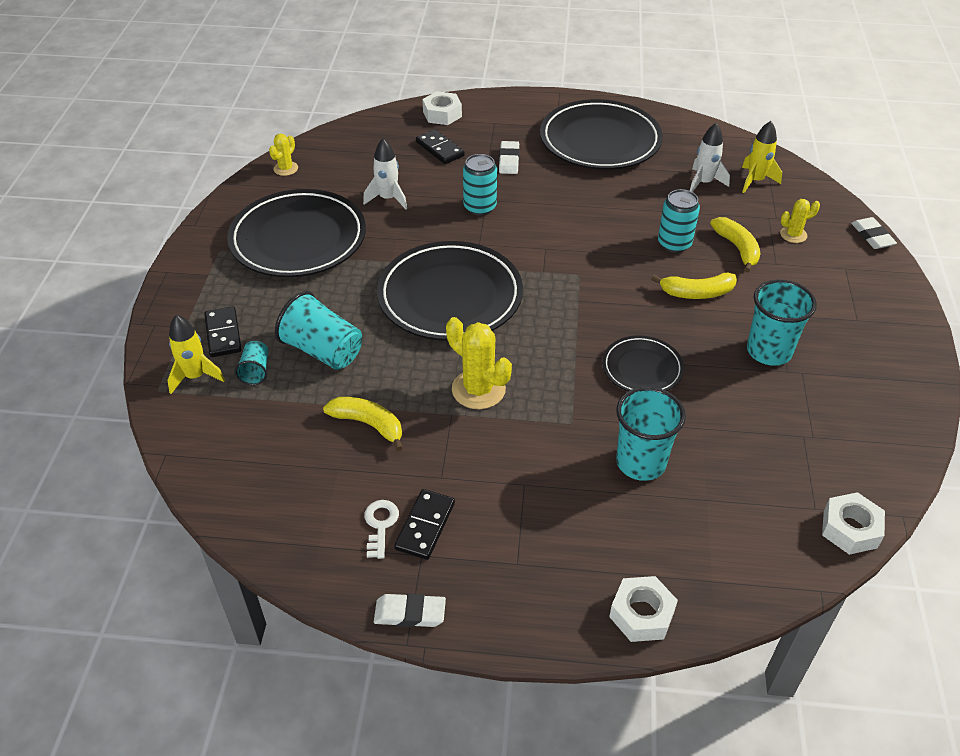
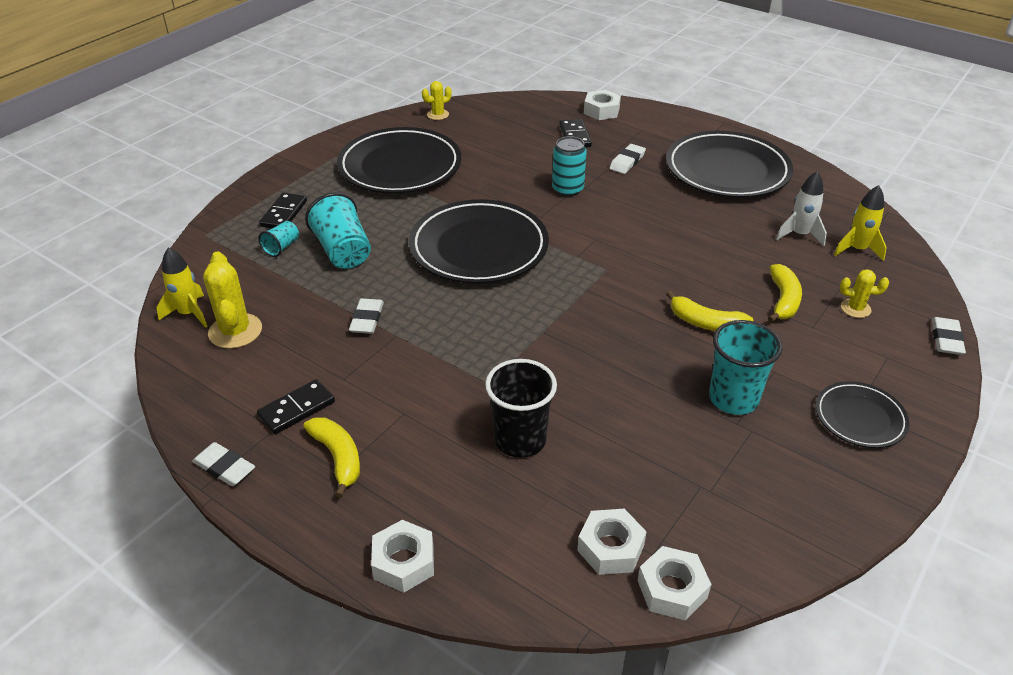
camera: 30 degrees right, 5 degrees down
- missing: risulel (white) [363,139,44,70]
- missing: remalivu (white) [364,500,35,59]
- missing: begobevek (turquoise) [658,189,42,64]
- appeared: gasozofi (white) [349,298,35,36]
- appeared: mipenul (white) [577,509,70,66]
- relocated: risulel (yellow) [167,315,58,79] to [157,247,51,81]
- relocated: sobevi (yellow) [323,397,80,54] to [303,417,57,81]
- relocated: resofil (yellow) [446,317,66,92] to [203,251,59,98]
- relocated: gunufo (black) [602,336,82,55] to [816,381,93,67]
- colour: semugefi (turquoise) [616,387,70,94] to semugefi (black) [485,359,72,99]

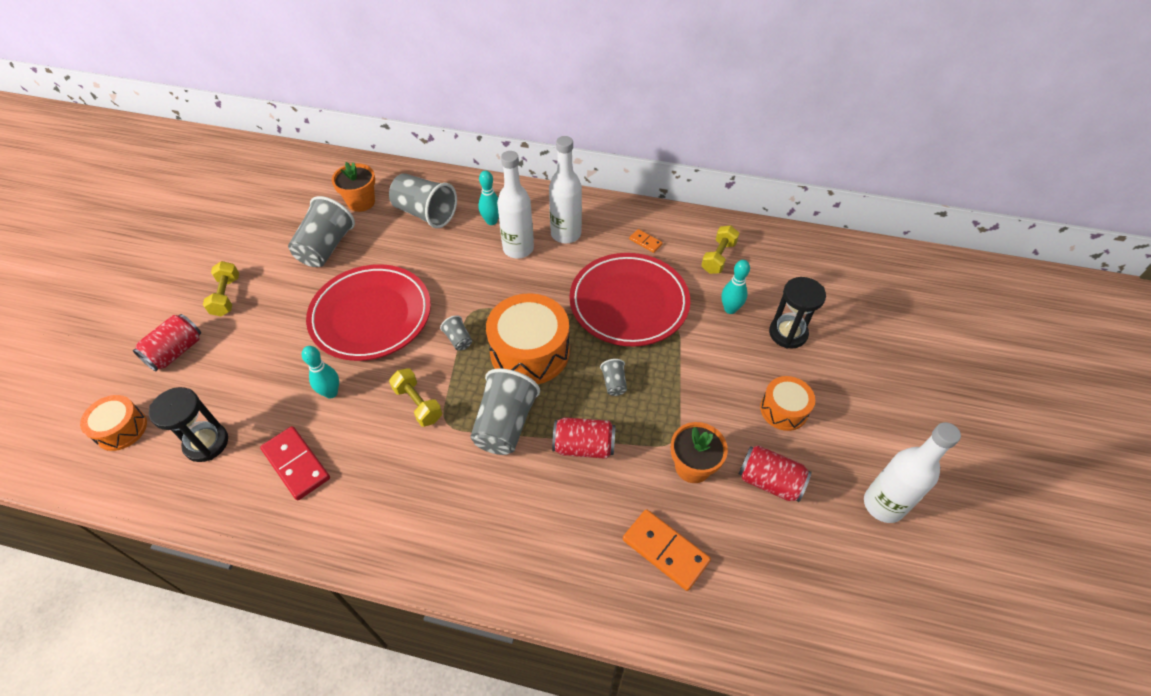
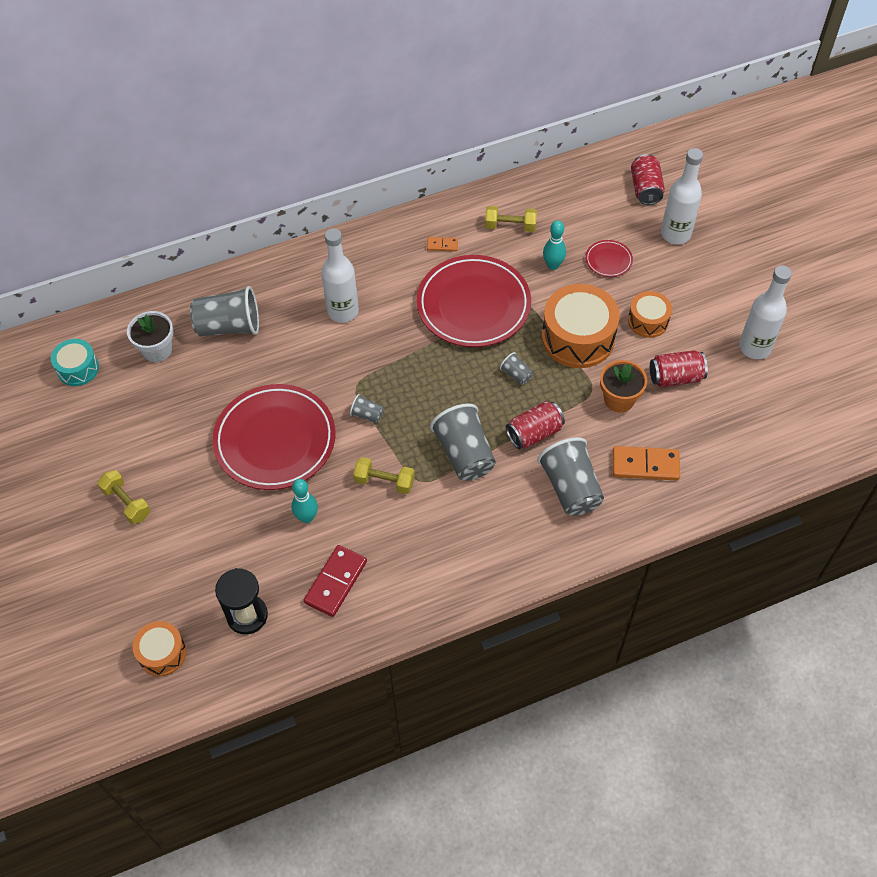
camera: 35 degrees left, 5 degrees up
- missing: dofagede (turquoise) [478,170,21,55]
- appeared: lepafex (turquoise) [51,339,48,47]
- relocated: begobevek (red) [133,314,68,57] to [631,154,34,51]
- relocated: semugefi (grey) [288,196,67,71] to [537,437,67,79]
- relocated: lepafex (orange) [486,293,84,91] to [542,284,78,84]
- relocated: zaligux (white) [549,136,33,107] to [661,148,42,96]
- exchanged: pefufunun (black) [769,277,57,72] to gunufo (red) [585,240,48,37]
- colour: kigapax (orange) [332,162,43,50] to kigapax (white) [127,311,46,51]
- spun: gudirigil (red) [260,426,70,74] = [304,545,63,72] 75 degrees counterclockwise
- spun: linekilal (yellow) [701,225,38,49] = [485,206,52,26] 75 degrees counterclockwise

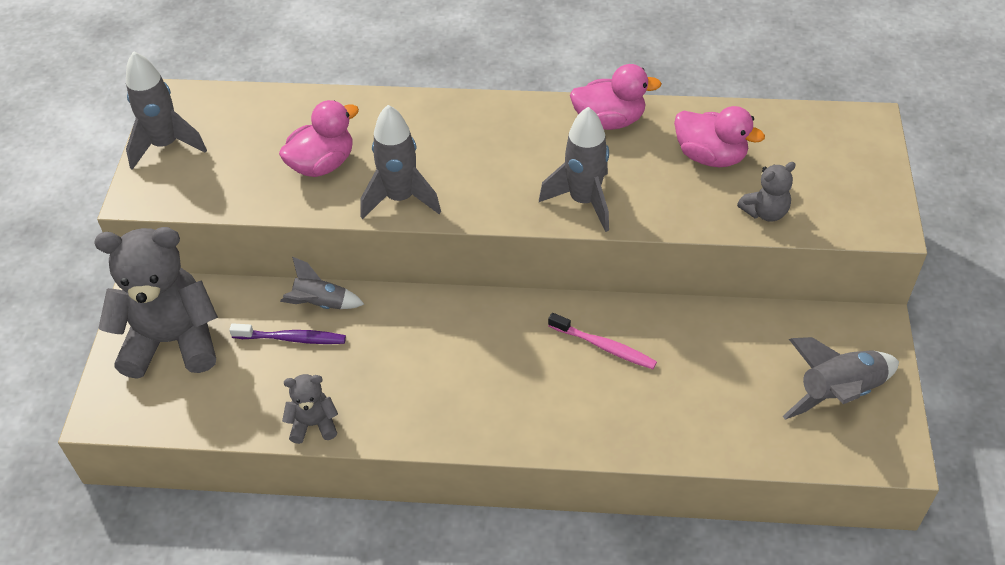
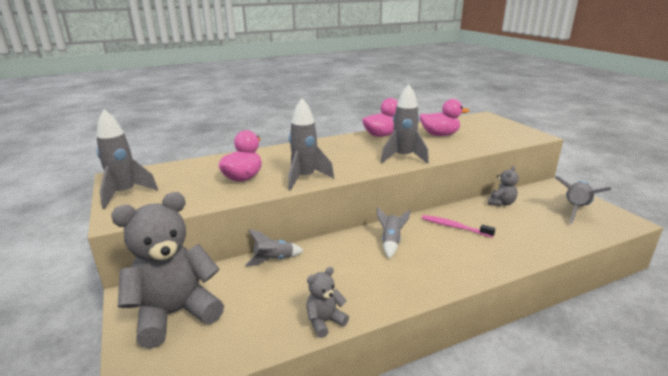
camera: 30 degrees left, 25 degrees down
- missing: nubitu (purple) [229,323,117,21]
- appeared: risulel (grey) [377,207,34,51]
- relocated: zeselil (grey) [737,162,59,60] to [488,166,31,40]
- spun: nubitu (pink) [548,313,109,56] = [422,215,74,23] 150 degrees counterclockwise

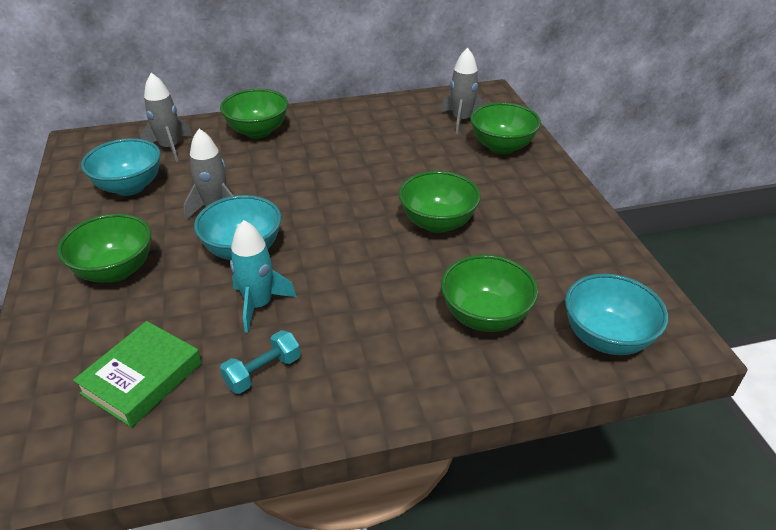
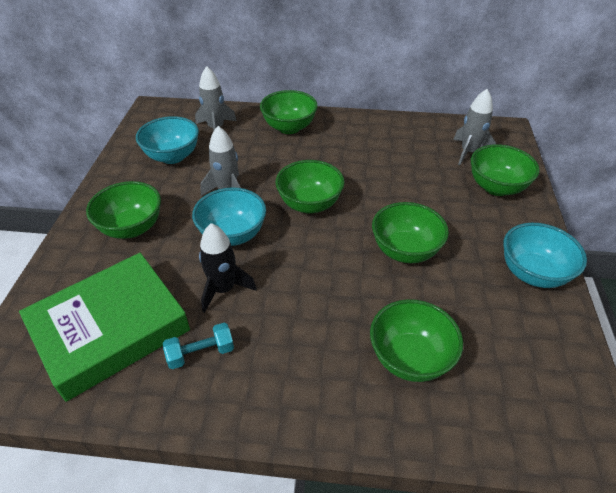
camera: 20 degrees right, 5 degrees up
- appeared: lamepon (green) [275,160,70,53]
- relocated: lamepon (turquoise) [565,274,103,81] to [503,223,84,65]
- colour: risulel (turquoise) [230,220,66,113] to risulel (black) [199,223,58,90]
- size: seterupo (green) [73,321,129,107] = [19,253,171,149] x1.66

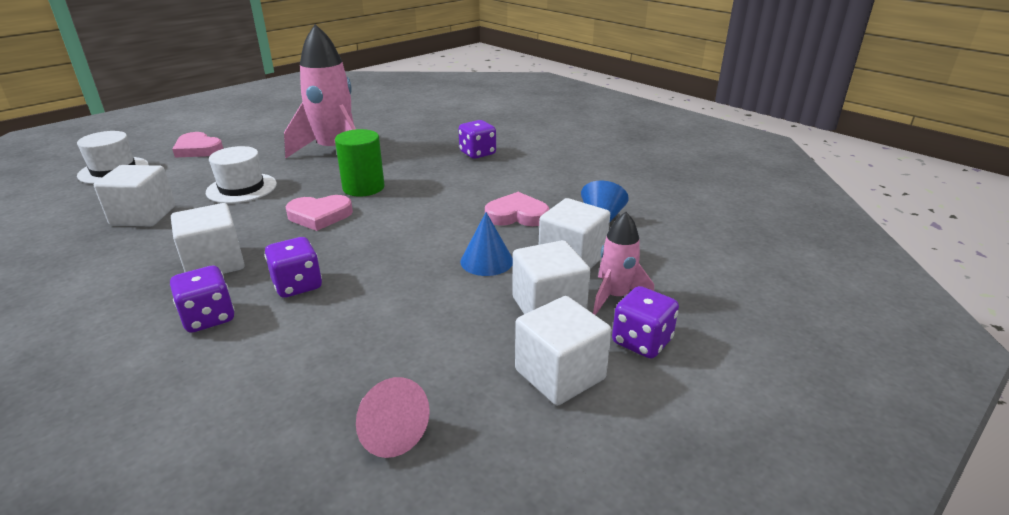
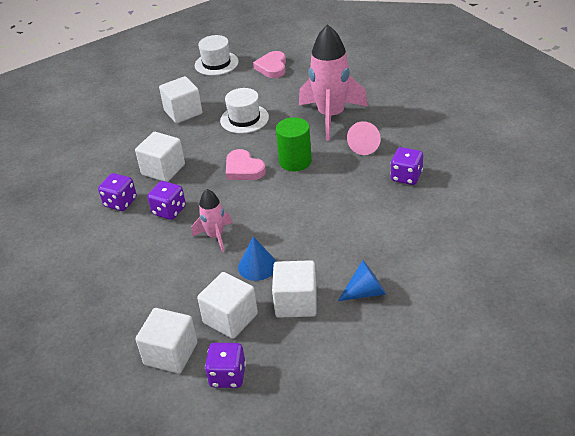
camera: 60 degrees right, 10 degrees up
- missing: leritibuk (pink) [485,192,65,34]
- relocated: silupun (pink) [356,377,74,81] to [347,121,34,34]
- relocated: risulel (pink) [593,212,61,103] to [192,189,40,63]

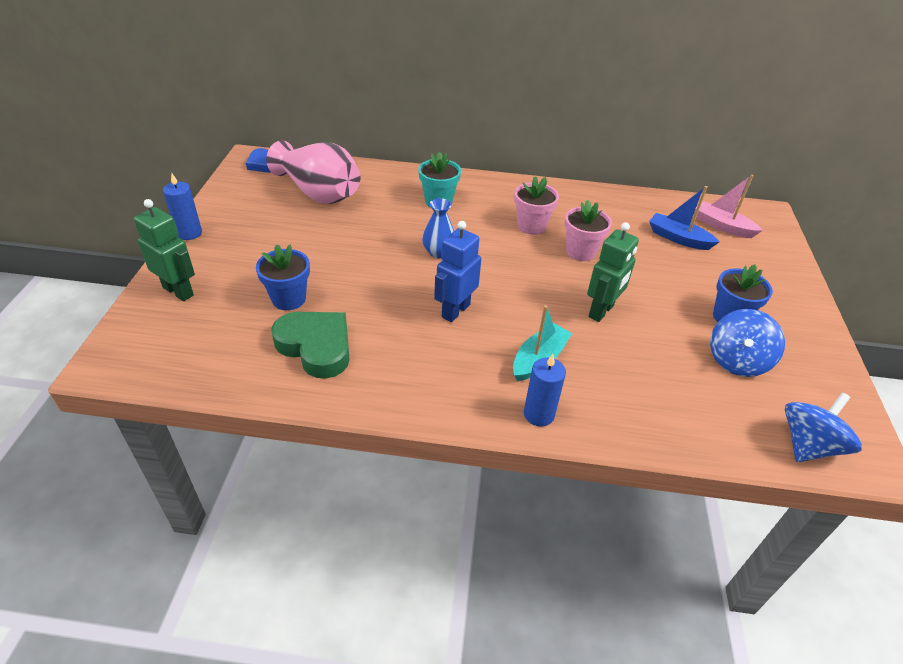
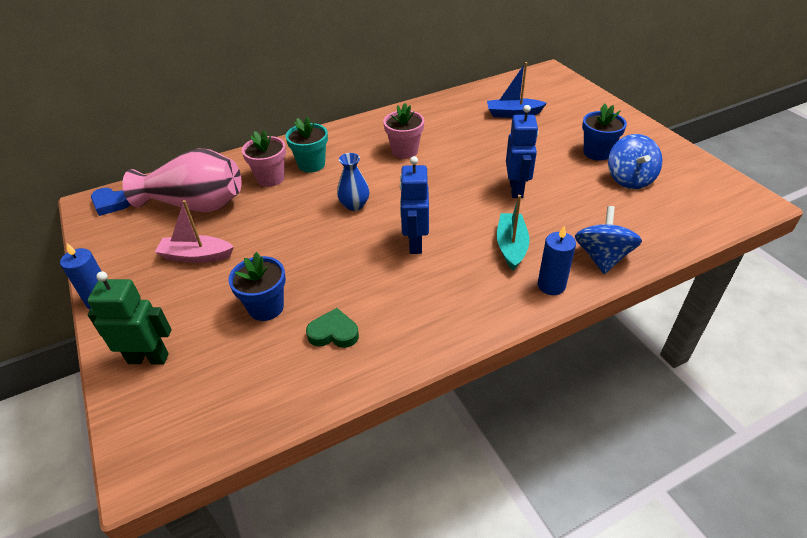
camera: 30 degrees left, 0 degrees up
- relocated: kigapax (pink) [565,200,47,61] to [242,130,44,57]
- relocated: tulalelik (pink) [695,175,68,63] to [155,200,79,63]
- relocated: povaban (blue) [785,392,77,70] to [575,206,67,68]
- colour: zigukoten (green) [587,222,52,100] to zigukoten (blue) [506,105,33,93]
- size: leritibuk (green) [271,312,79,67] = [306,308,53,40] x0.58

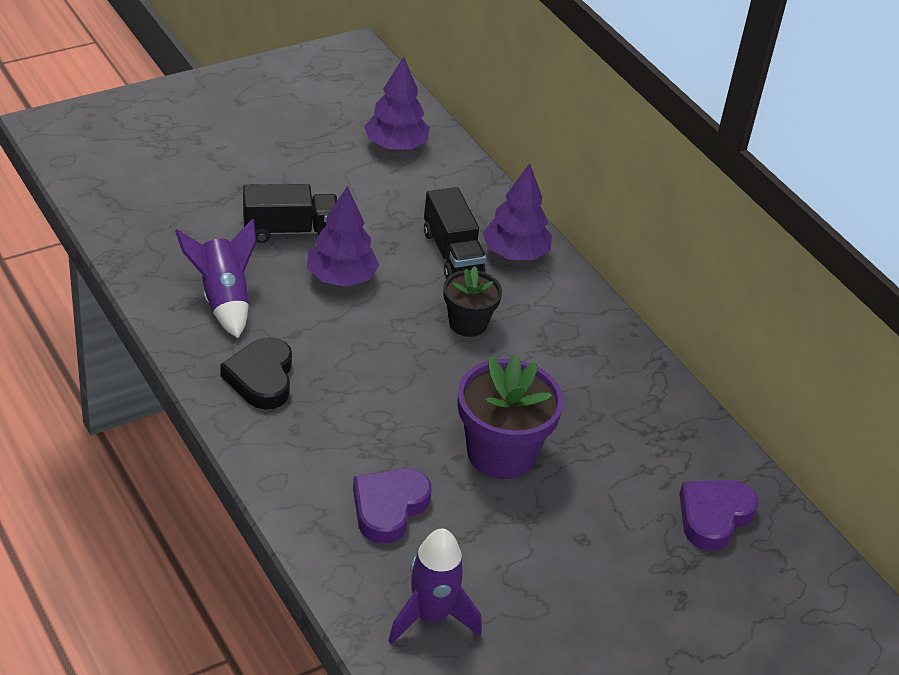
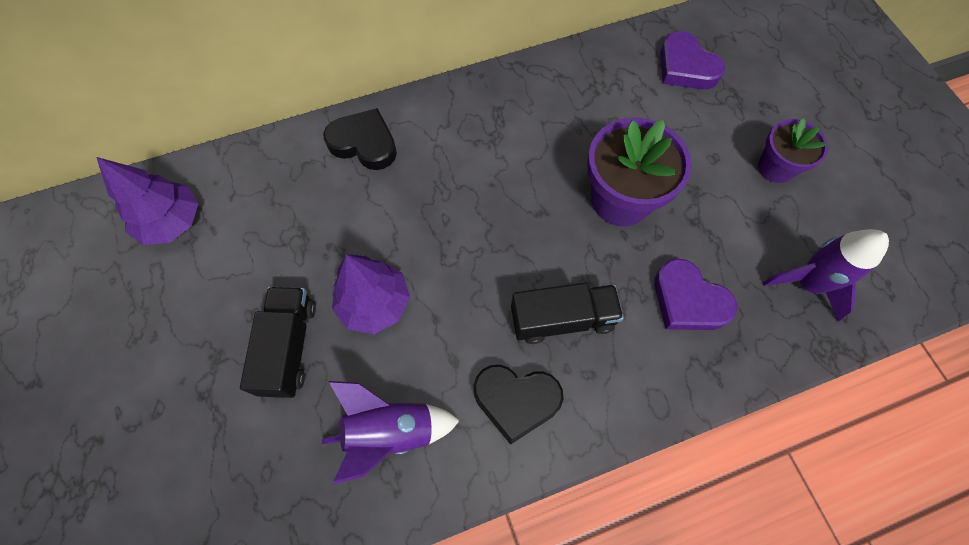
camera: 75 degrees left, 25 degrees up
- missing: kigapax (black) [443,266,59,71]
- appeared: kigapax (purple) [758,118,70,65]
- relocated: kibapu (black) [424,187,62,92] to [511,283,113,61]
- exchanged: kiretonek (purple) [483,163,69,97] to leritibuk (black) [323,108,74,62]

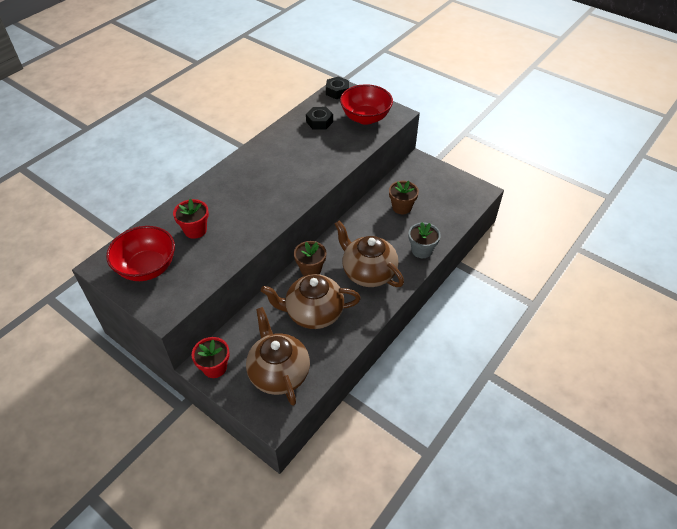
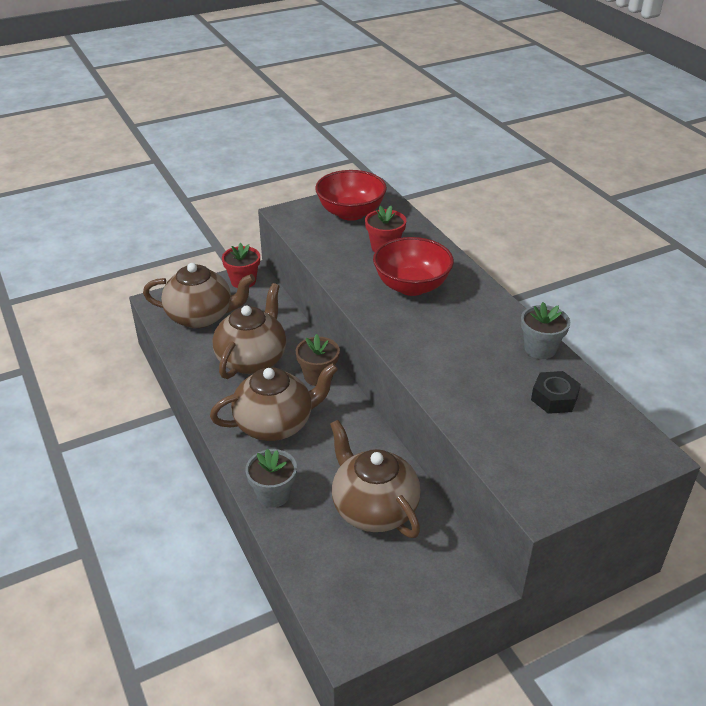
camera: 115 degrees right, 10 degrees down
- missing: mipenul (black) [326,76,23,23]
- appeared: kigapax (grey) [521,302,49,57]
- relocated: lamepon (red) [340,84,53,41] to [373,237,81,59]
- exchanged: kigapax (brown) [389,181,30,33] to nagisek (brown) [330,420,91,118]

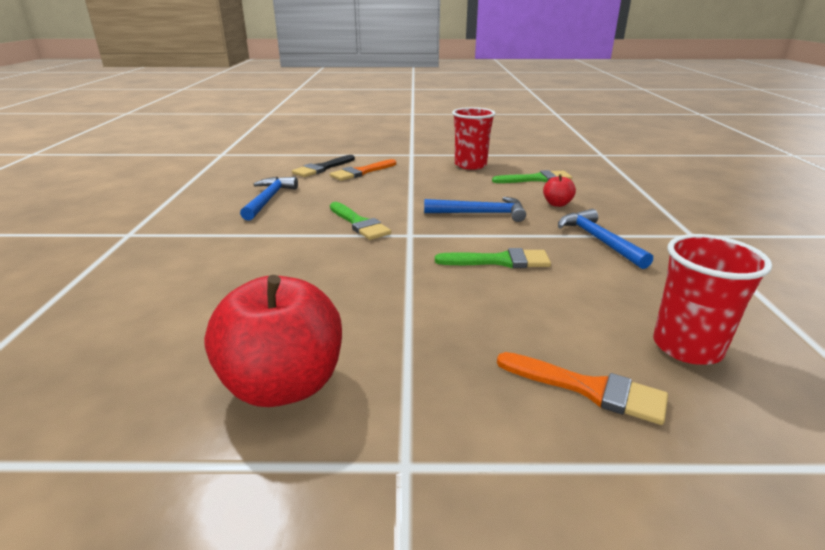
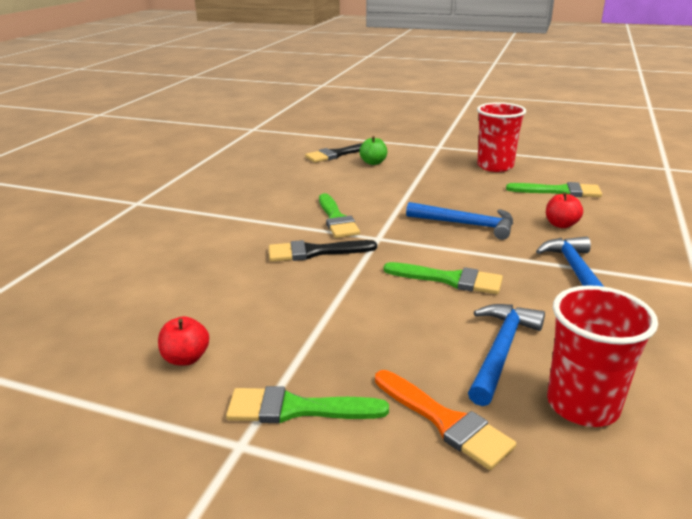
camera: 20 degrees right, 0 degrees up
- appeared: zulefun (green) [226,386,163,37]
- appeared: zulefun (black) [269,240,108,22]
- relocated: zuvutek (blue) [240,177,58,43] to [468,304,77,102]
- exchanged: zulefun (orange) [330,159,66,22] to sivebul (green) [359,136,28,29]
- size: sivebul (red) [204,275,138,132] = [158,316,51,50] x0.45

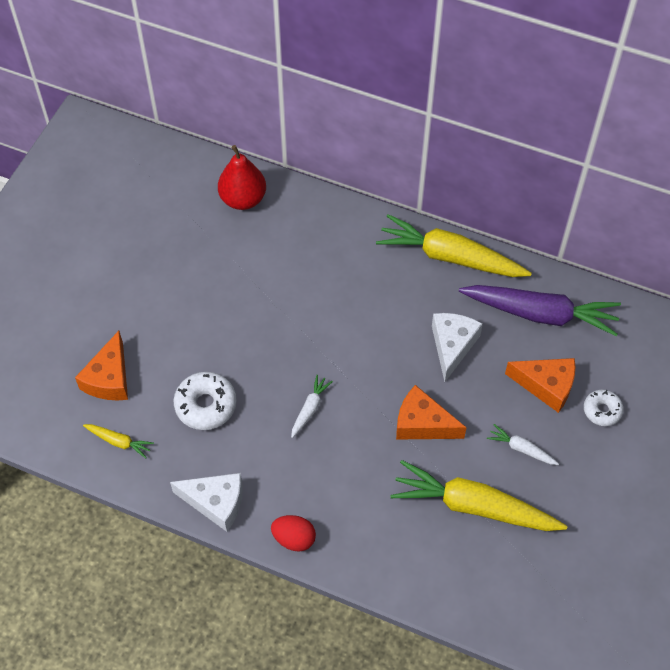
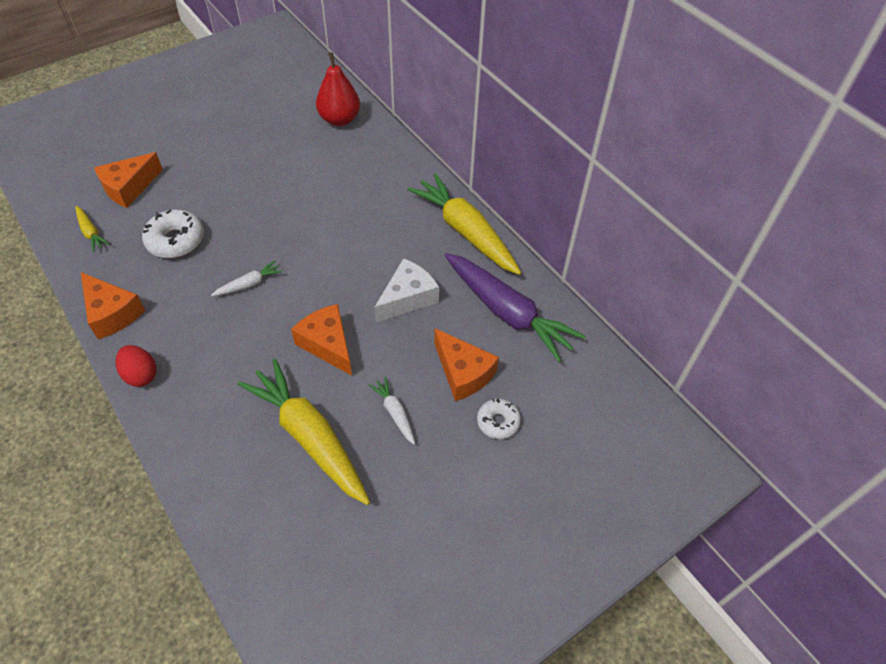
camera: 30 degrees right, 5 degrees down
- colour: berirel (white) [170,473,73,59] to berirel (orange) [81,272,64,67]

